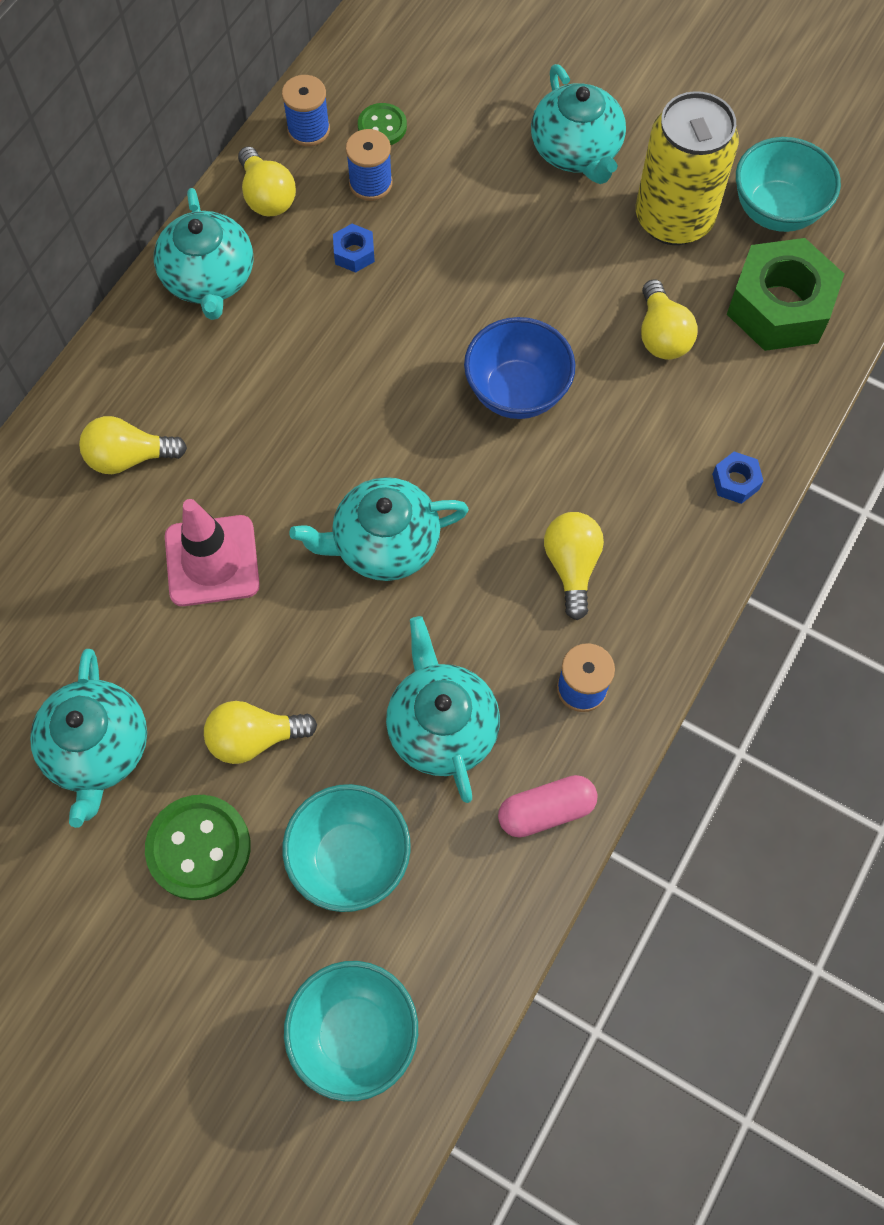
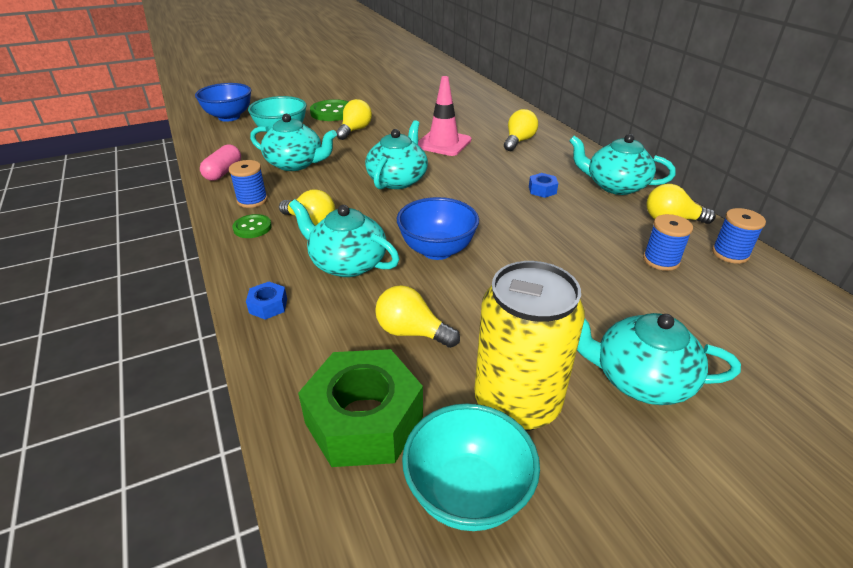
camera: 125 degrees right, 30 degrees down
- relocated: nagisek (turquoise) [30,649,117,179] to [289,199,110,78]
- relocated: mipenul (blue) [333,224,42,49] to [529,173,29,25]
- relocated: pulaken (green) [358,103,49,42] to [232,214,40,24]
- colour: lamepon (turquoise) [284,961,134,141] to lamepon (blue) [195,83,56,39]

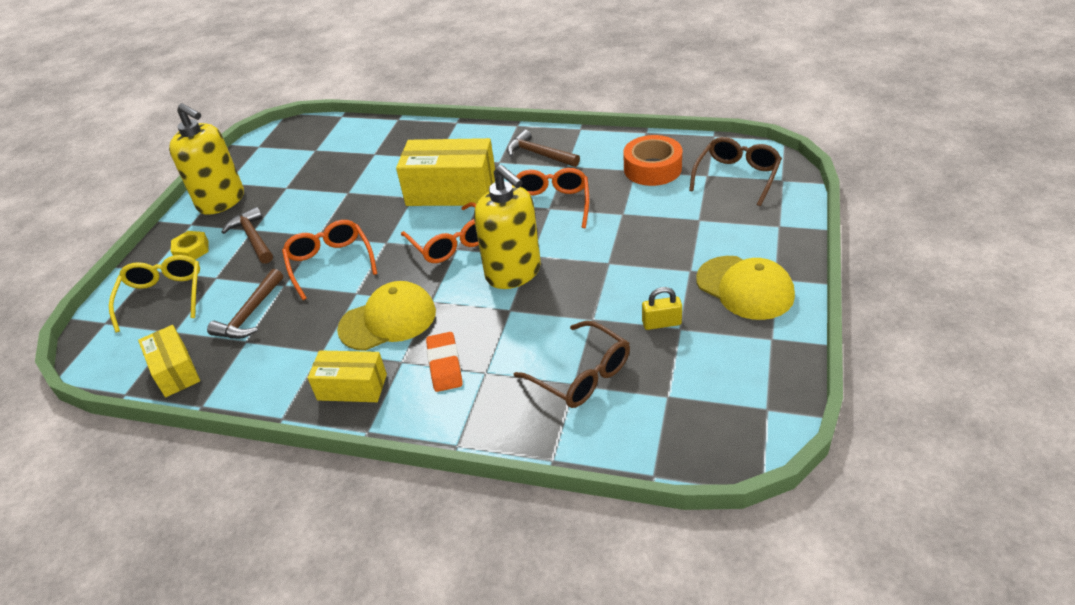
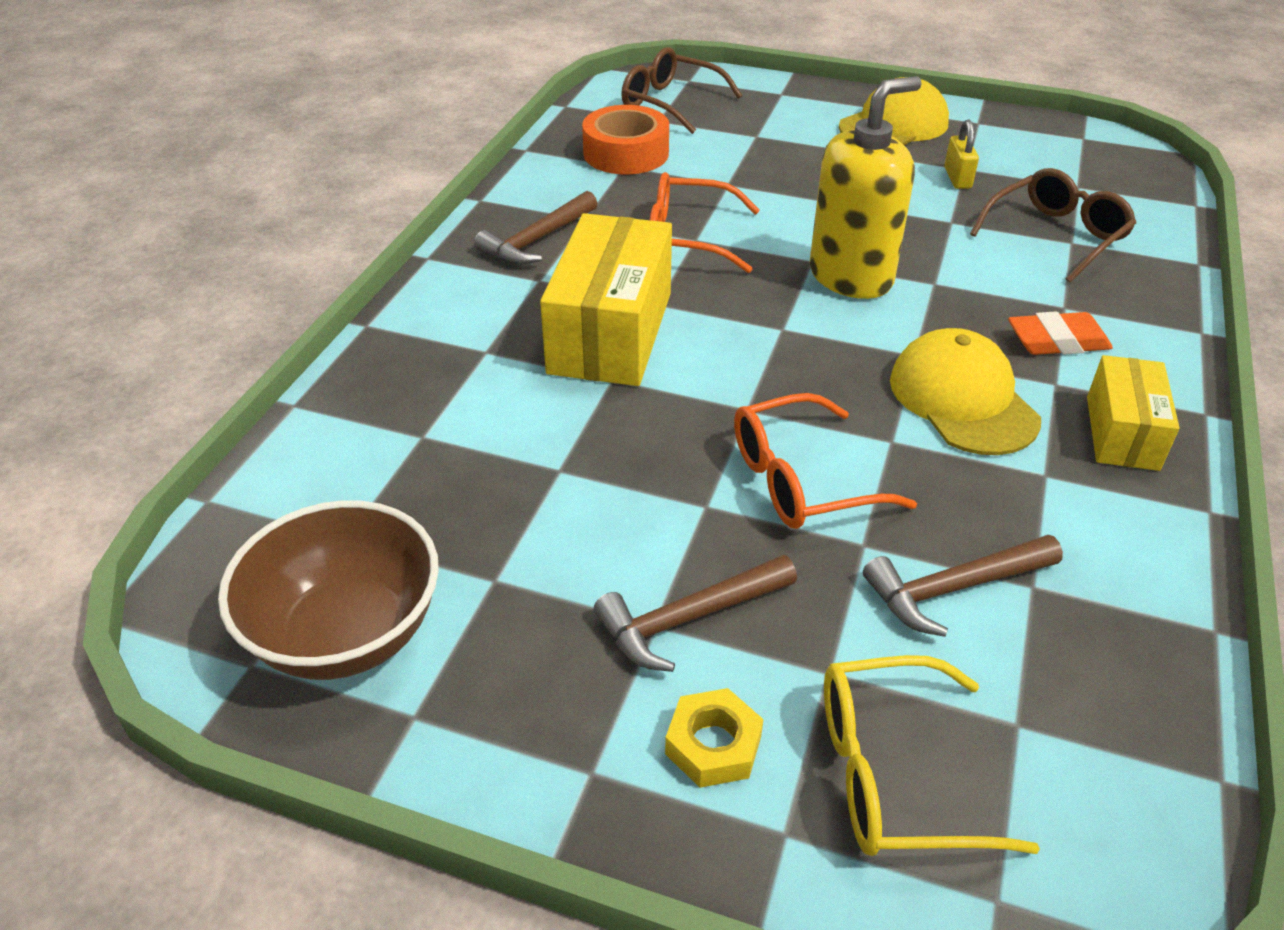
camera: 90 degrees left, 0 degrees up
- missing: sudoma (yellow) [138,325,62,72]
- missing: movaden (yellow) [169,103,75,112]
- missing: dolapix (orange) [401,202,78,61]
- appeared: lamepon (brown) [218,500,221,180]
- spun: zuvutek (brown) [207,269,76,70] = [863,535,200,102] 135 degrees clockwise

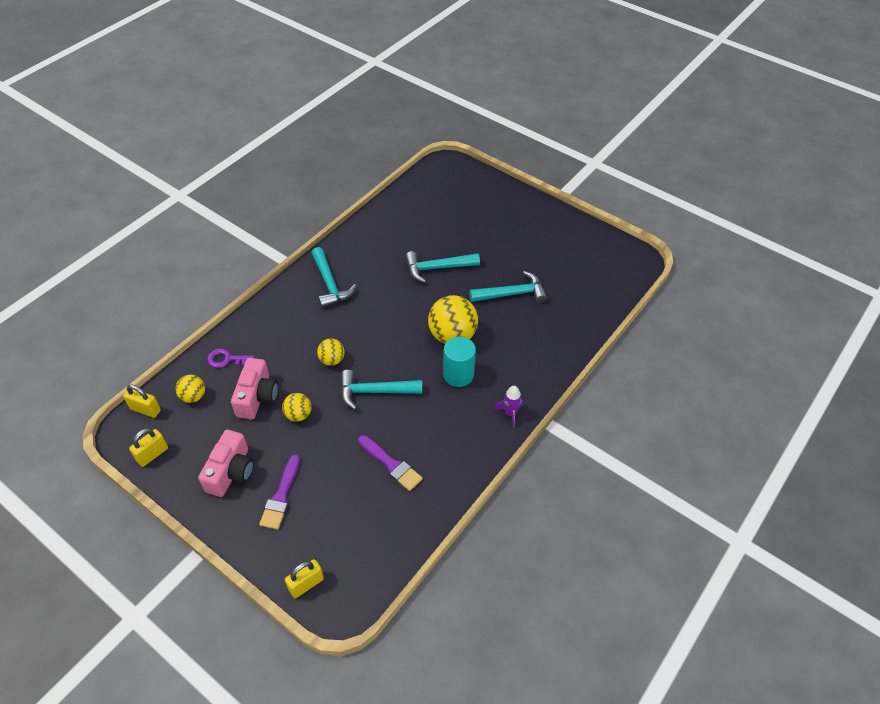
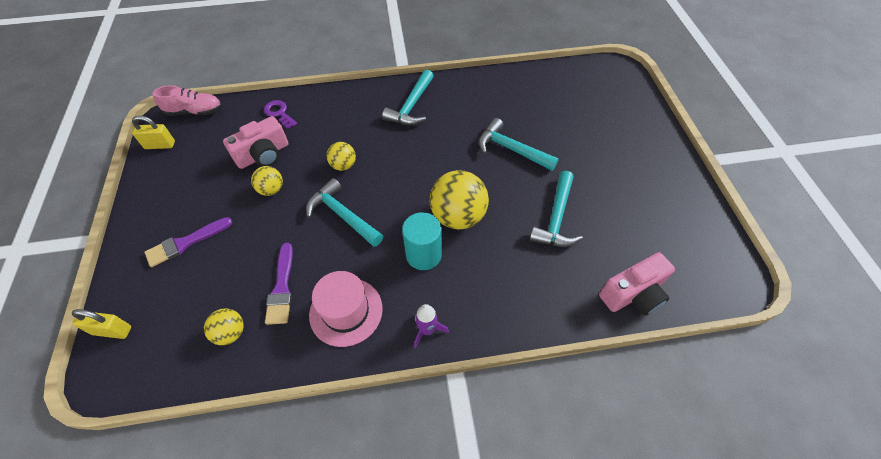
camera: 45 degrees right, 5 degrees up
- appeared: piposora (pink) [309,271,74,76]
- relocated: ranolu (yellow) [175,375,30,28] to [204,309,40,36]
- relocated: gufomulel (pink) [198,430,56,67] to [599,252,76,64]
- exchanged: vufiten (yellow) [123,385,38,33] to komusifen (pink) [153,85,69,31]
- spun: zuvutek (turquoise) [470,271,77,32] = [529,171,54,76] 75 degrees clockwise

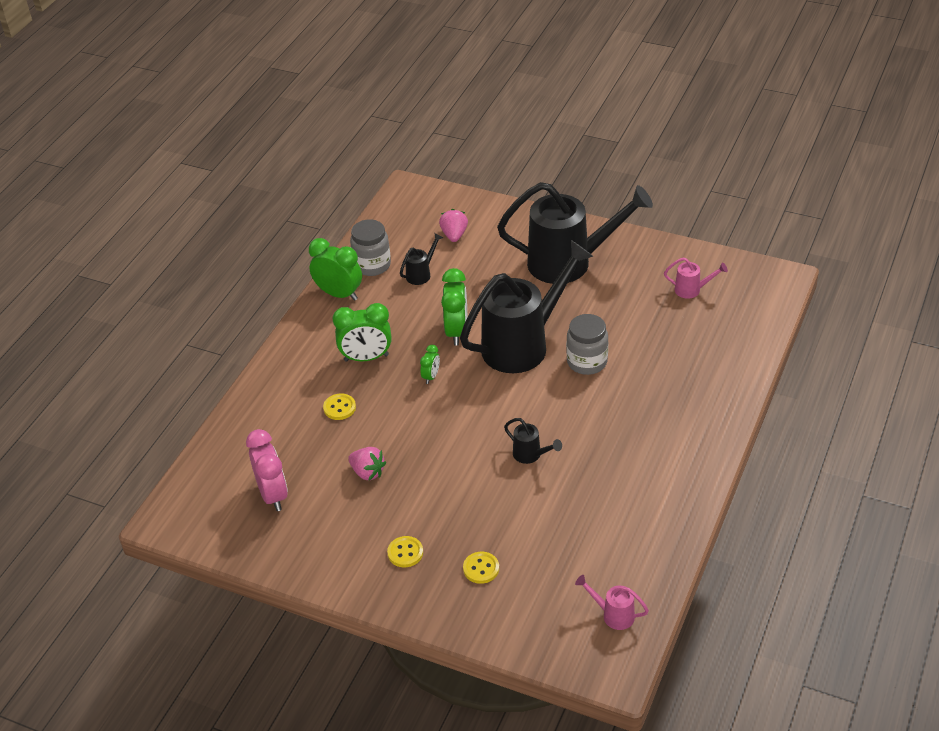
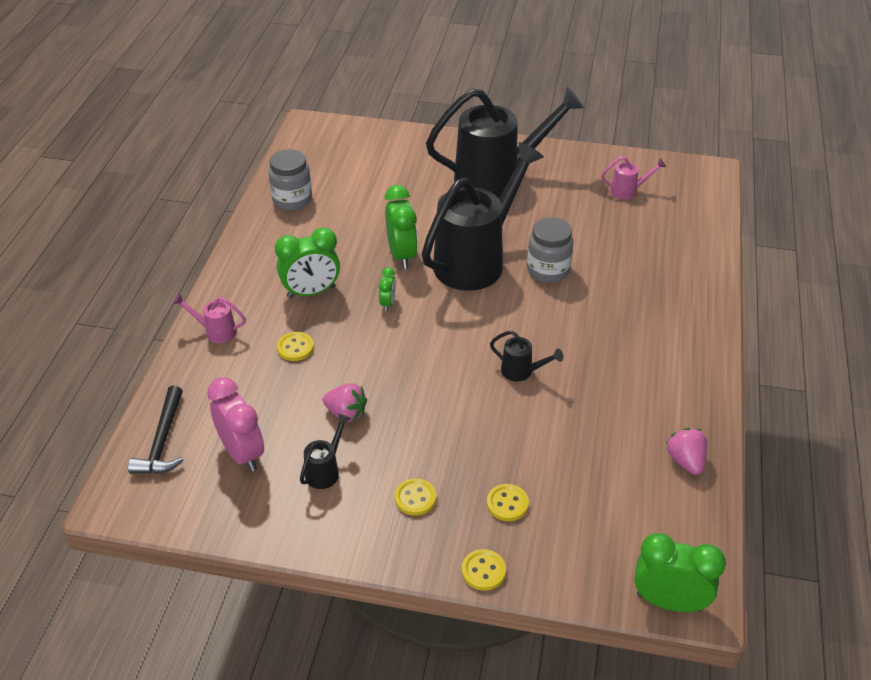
camera: 15 degrees left, 0 degrees up
- appeared: zuvutek (black) [128,386,56,88]
- appeared: pulaken (yellow) [462,549,44,42]
- relocated: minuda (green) [309,238,53,63] to [634,533,92,79]
- relocated: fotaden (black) [400,233,43,52] to [300,413,51,76]
- relocated: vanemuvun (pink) [439,209,29,33] to [666,428,42,47]
- relocated: fotaden (pink) [575,575,74,55] to [173,294,73,49]

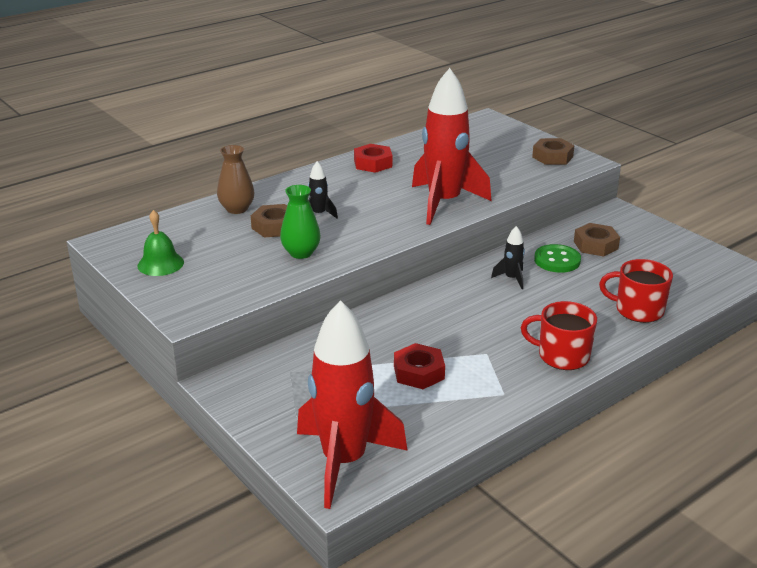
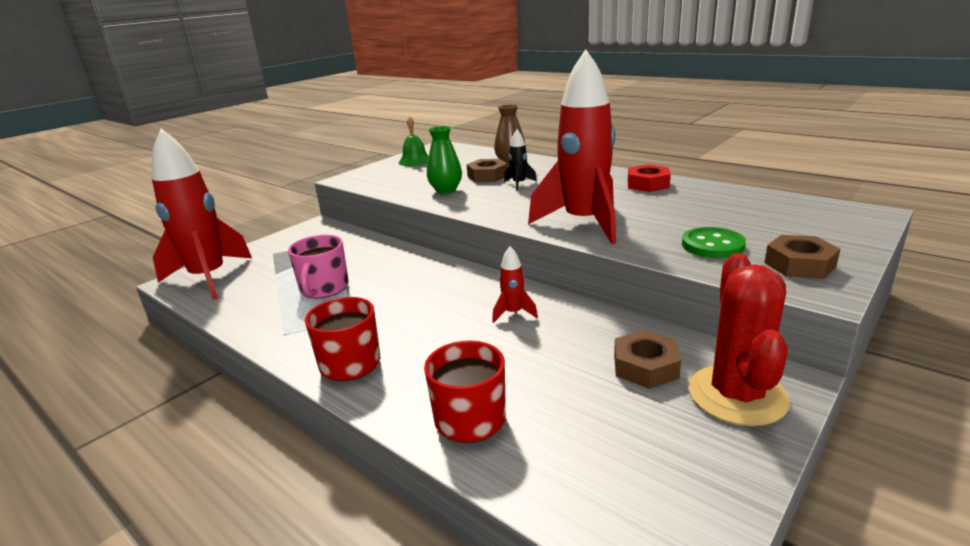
camera: 80 degrees right, 5 degrees down
- appeared: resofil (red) [688,253,102,173]
- relocated: pulaken (green) [534,244,47,29] to [682,227,64,31]
- exchanged: mipenul (red) [394,343,51,46] to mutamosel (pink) [288,235,61,63]
- colour: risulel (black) [491,226,34,63] to risulel (red) [492,246,46,77]

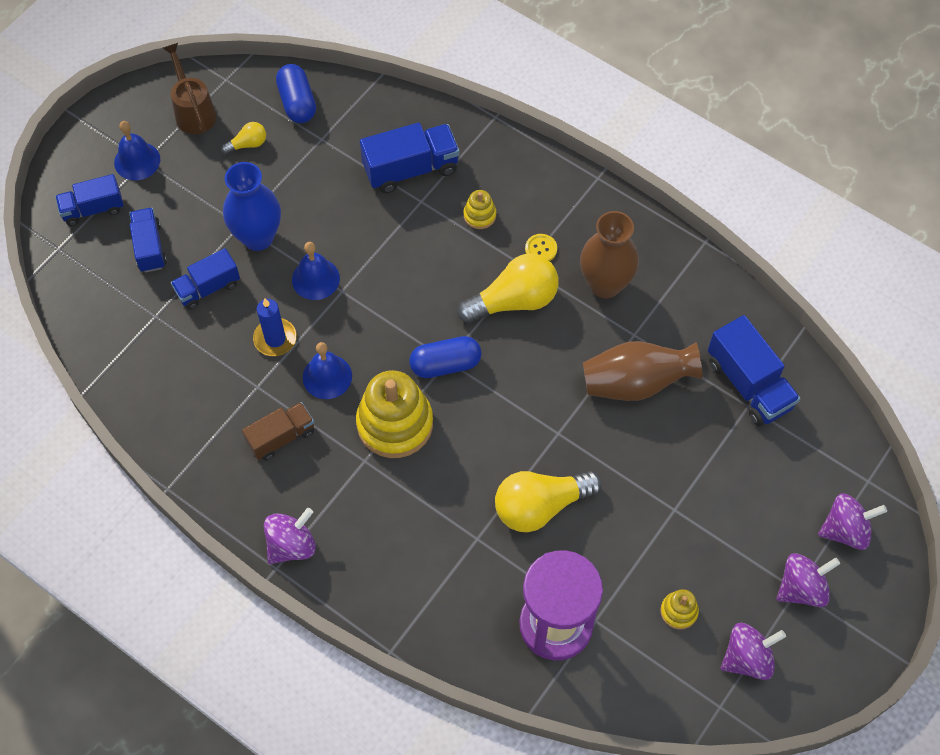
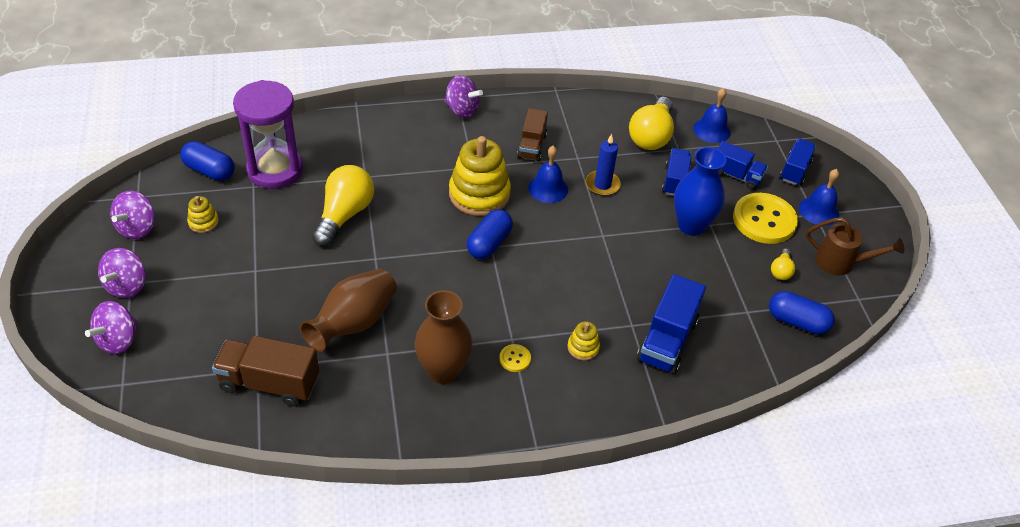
camera: 130 degrees right, 15 degrees down
- appeared: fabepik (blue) [180,141,55,40]
- appeared: pulaken (yellow) [733,193,65,51]
- relocated: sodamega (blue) [292,242,48,58] to [693,88,38,55]
- relocated: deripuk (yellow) [457,253,102,71] to [629,97,45,53]
- colour: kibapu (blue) [708,315,92,111] to kibapu (brown) [212,336,107,71]
- spun: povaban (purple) [264,508,52,56] = [444,75,39,43] 60 degrees counterclockwise

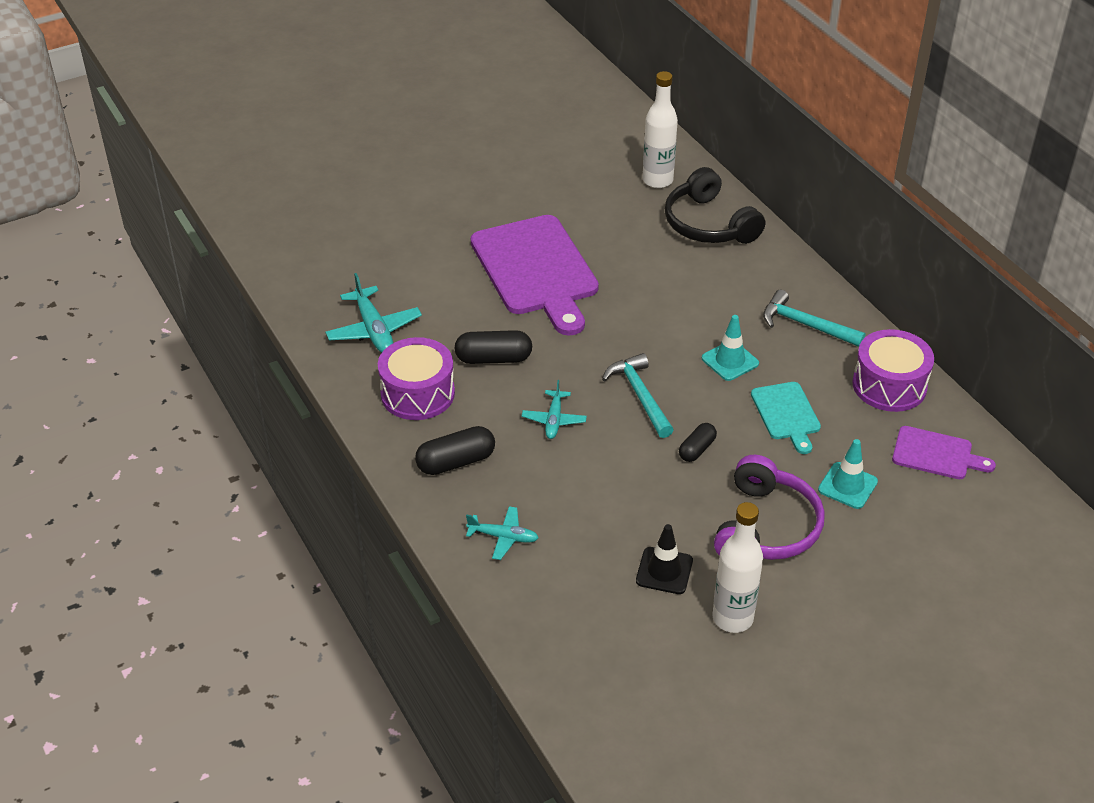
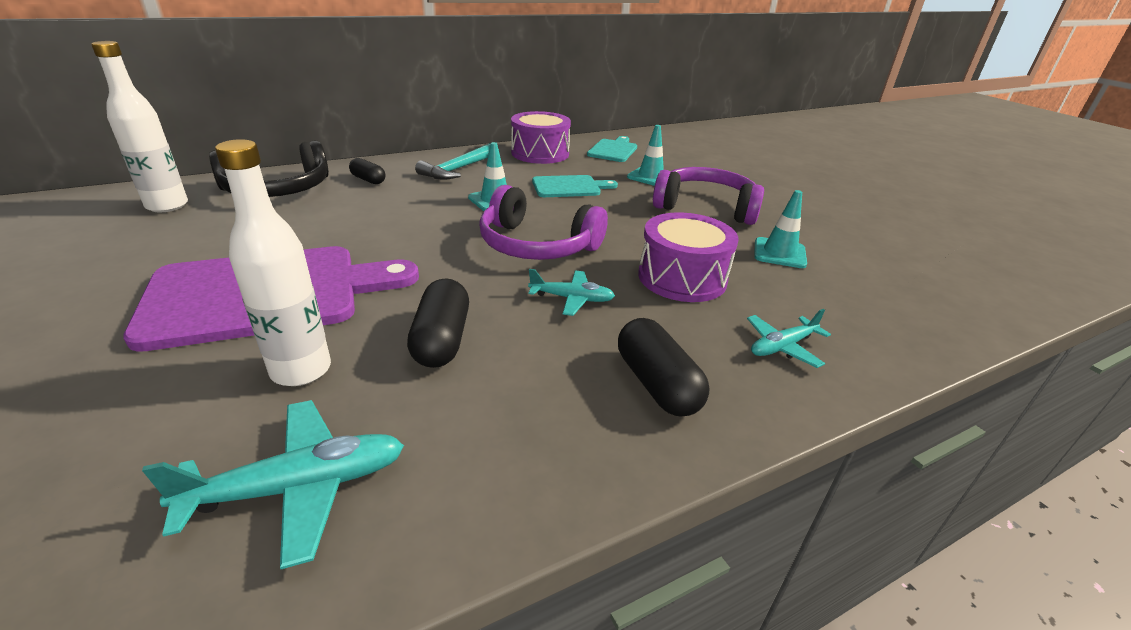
camera: 90 degrees left, 10 degrees down
- relocated: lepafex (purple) [378,337,77,83] to [638,213,101,89]
- relocated: fabepik (black) [679,423,38,39] to [349,158,36,26]
- relocated: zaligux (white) [712,502,51,131] to [215,139,116,247]
- exchanged: zuvutek (turquoise) [602,353,71,85] to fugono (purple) [479,185,129,75]
- colour: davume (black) [636,524,57,70] to davume (turquoise) [754,190,53,78]
- colour: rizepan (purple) [892,426,104,53] to rizepan (turquoise) [587,136,50,26]
- spun: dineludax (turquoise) [466,506,73,54] = [747,309,84,59] 135 degrees counterclockwise

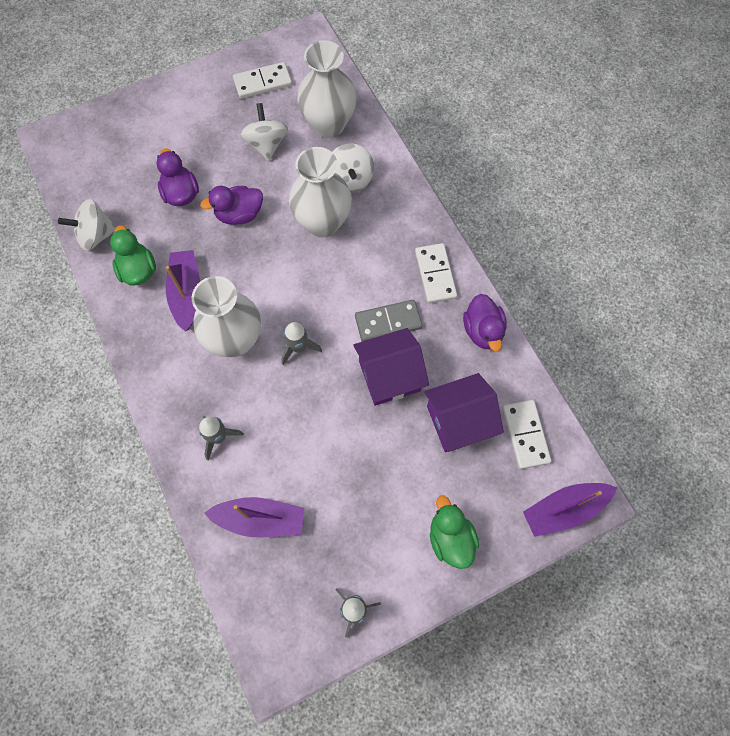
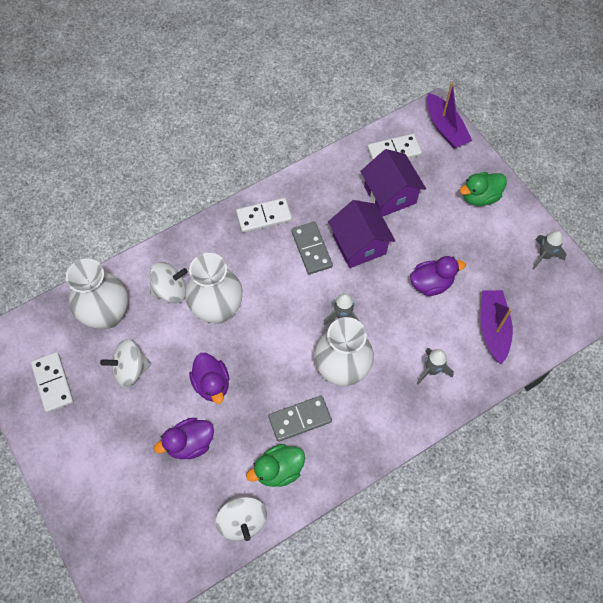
camera: 95 degrees left, 5 degrees down
- relocated: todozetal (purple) [463,294,44,57] to [410,256,56,40]
- exchanged: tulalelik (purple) [166,250,34,82] to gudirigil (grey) [268,396,64,46]

